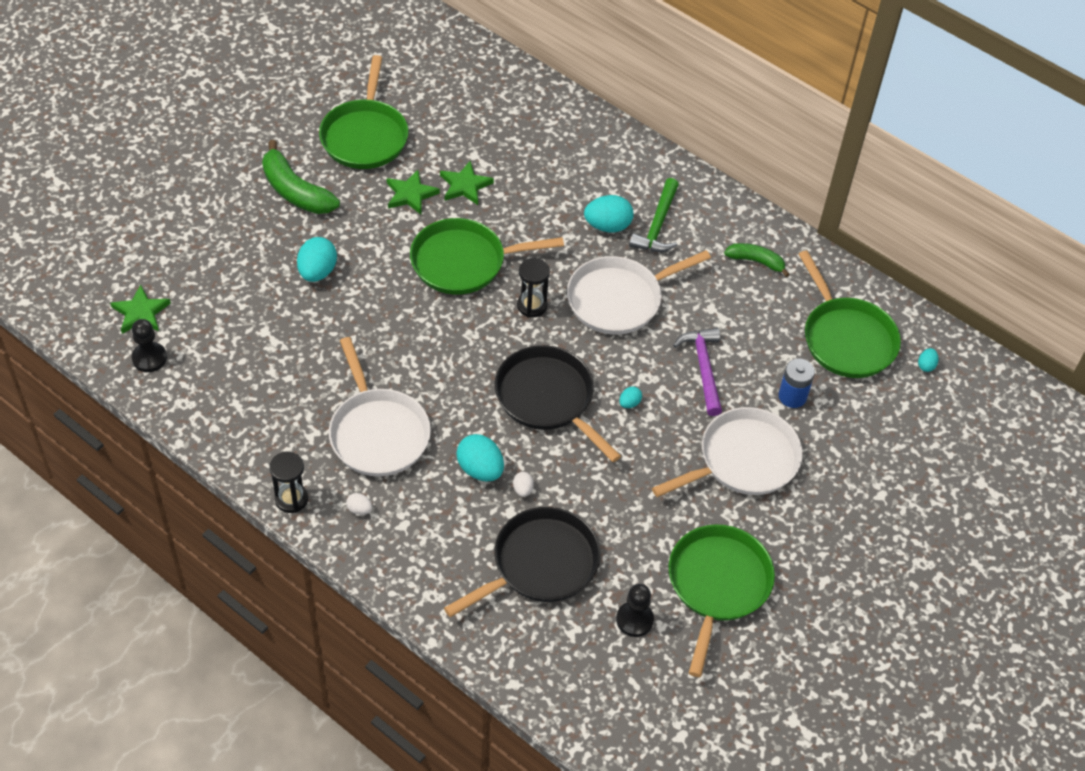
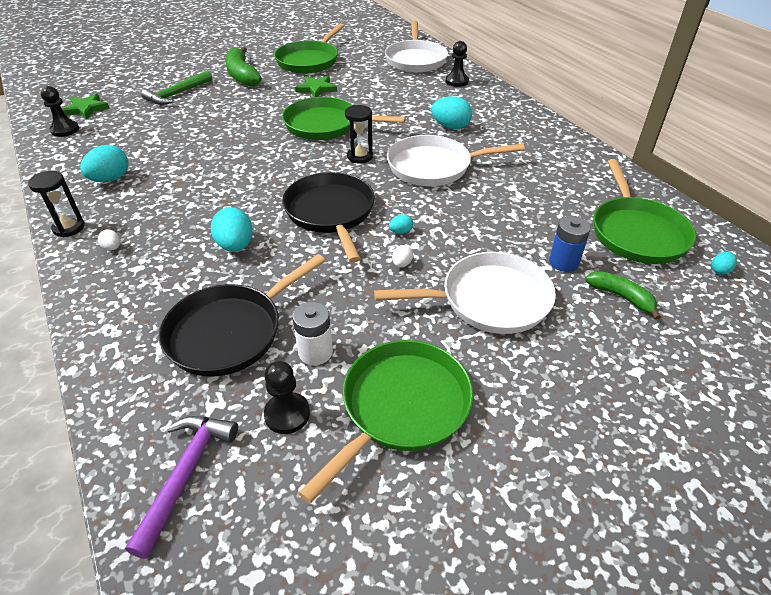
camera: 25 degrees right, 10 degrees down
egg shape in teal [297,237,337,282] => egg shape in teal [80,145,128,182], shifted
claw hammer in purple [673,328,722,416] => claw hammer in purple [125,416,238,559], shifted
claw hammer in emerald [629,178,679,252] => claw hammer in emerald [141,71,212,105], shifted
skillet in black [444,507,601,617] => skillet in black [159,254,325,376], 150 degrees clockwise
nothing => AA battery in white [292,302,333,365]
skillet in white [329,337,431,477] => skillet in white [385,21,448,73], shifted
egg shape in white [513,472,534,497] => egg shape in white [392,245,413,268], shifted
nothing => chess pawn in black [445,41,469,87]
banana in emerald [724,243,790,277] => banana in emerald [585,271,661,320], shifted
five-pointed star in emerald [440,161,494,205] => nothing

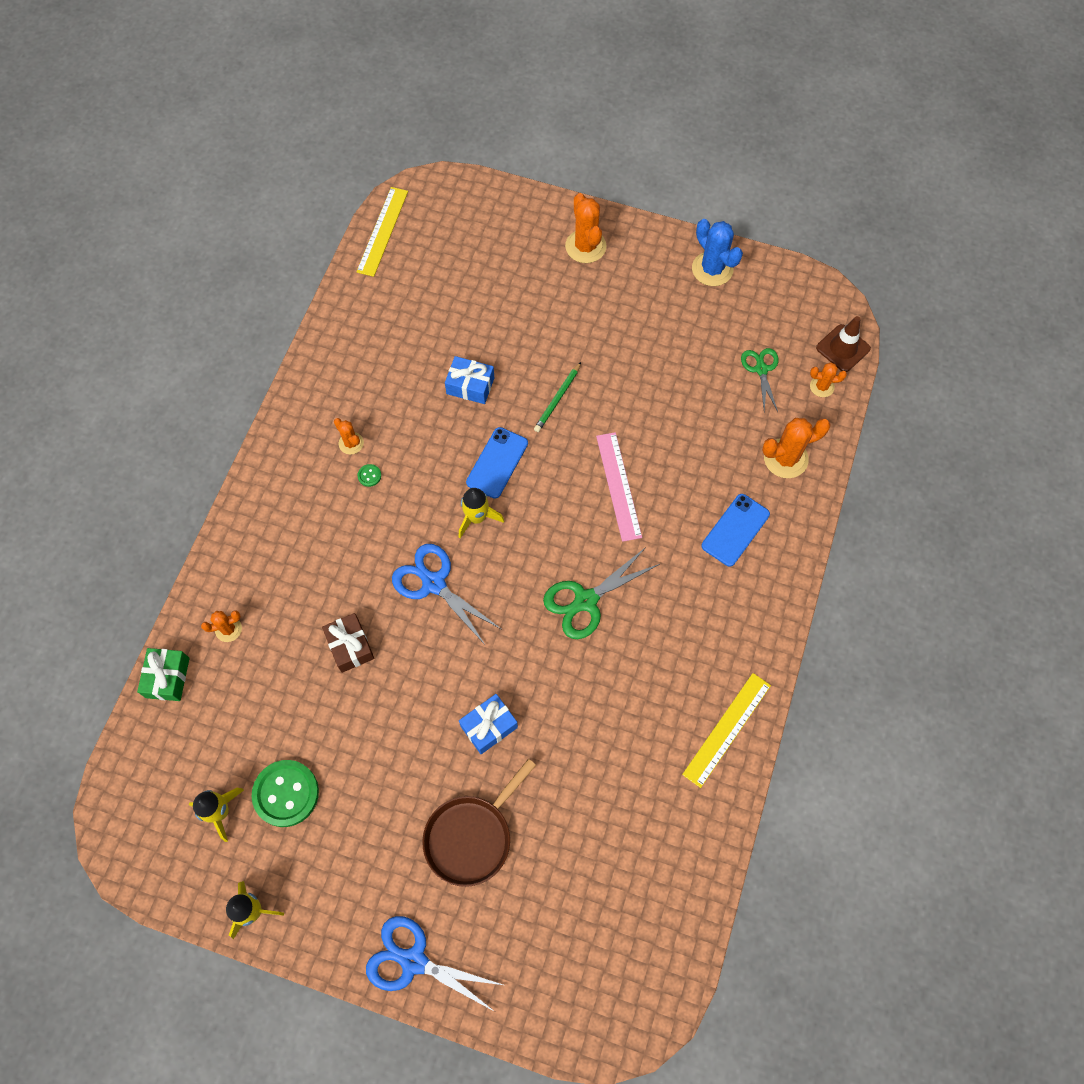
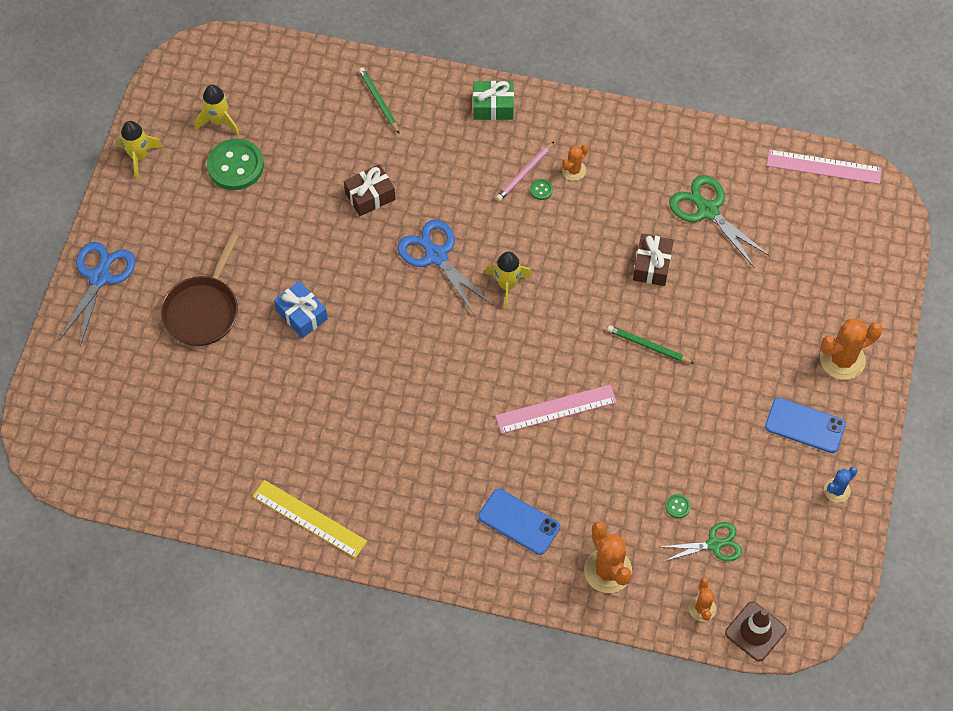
camera: 85 degrees right, 5 degrees down
skillet in brown [422,759,536,887] => skillet in brown [161,233,239,346], 105 degrees counterclockwise
saguaro cactus in orange-coloured [201,610,242,642] => wooden pencil in emerald [359,67,399,133]
shears in blue [392,544,501,645] => shears in blue [398,220,493,316], 75 degrees counterclockwise
present in emerald [137,648,190,701] => present in emerald [473,81,514,120], shifted
nothing => wooden pencil in rosy [496,142,554,201]
present in blue [445,356,494,404] => present in brown [633,234,674,286]
nothing => sewing button in emerald [666,494,691,518]
shears in emerald [543,547,660,639] => shears in emerald [669,175,770,268], shifted
phone in blue [466,427,528,499] => phone in blue [765,398,846,453], shifted
measuring stick in golden [356,187,408,277] => measuring stick in rosy [767,149,882,184]
saguaro cactus in blue [692,219,743,286] => saguaro cactus in blue [824,467,857,503], x0.57

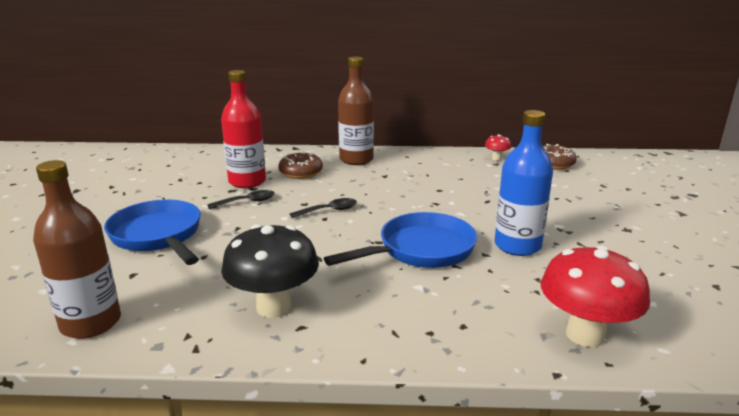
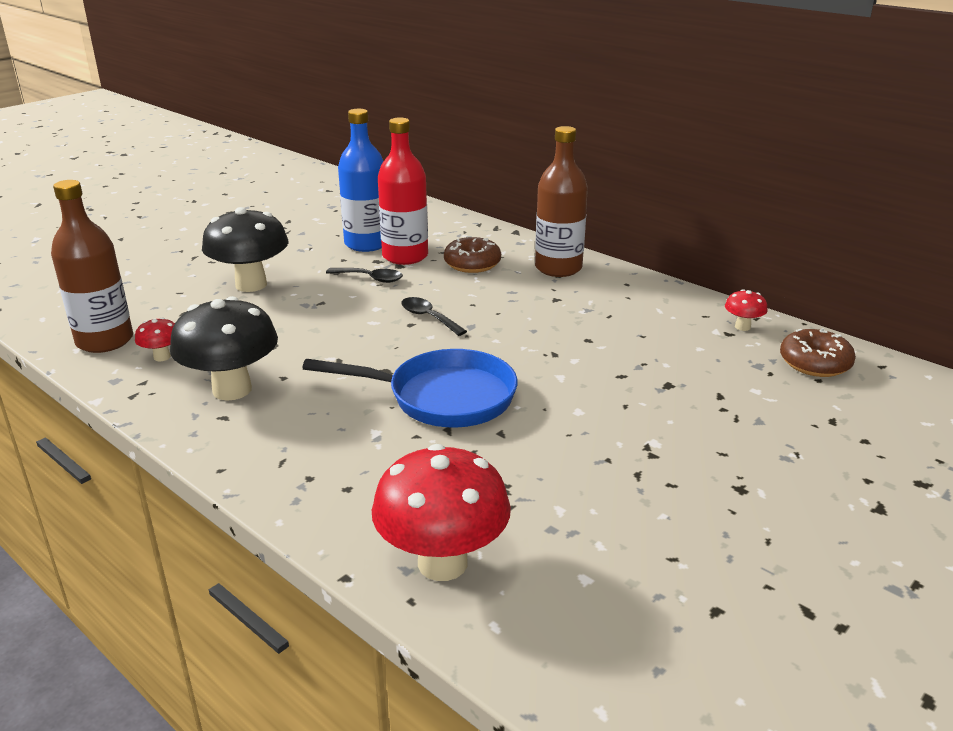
camera: 40 degrees right, 5 degrees up
nothing => mushroom in red [135,317,175,361]
skillet in blue [104,200,201,265] => mushroom in black [202,207,289,292]
bottle in blue [495,110,553,256] => bottle in blue [338,109,384,252], shifted
tablespoon in black [290,198,357,218] => tablespoon in black [401,297,467,336], 150 degrees counterclockwise

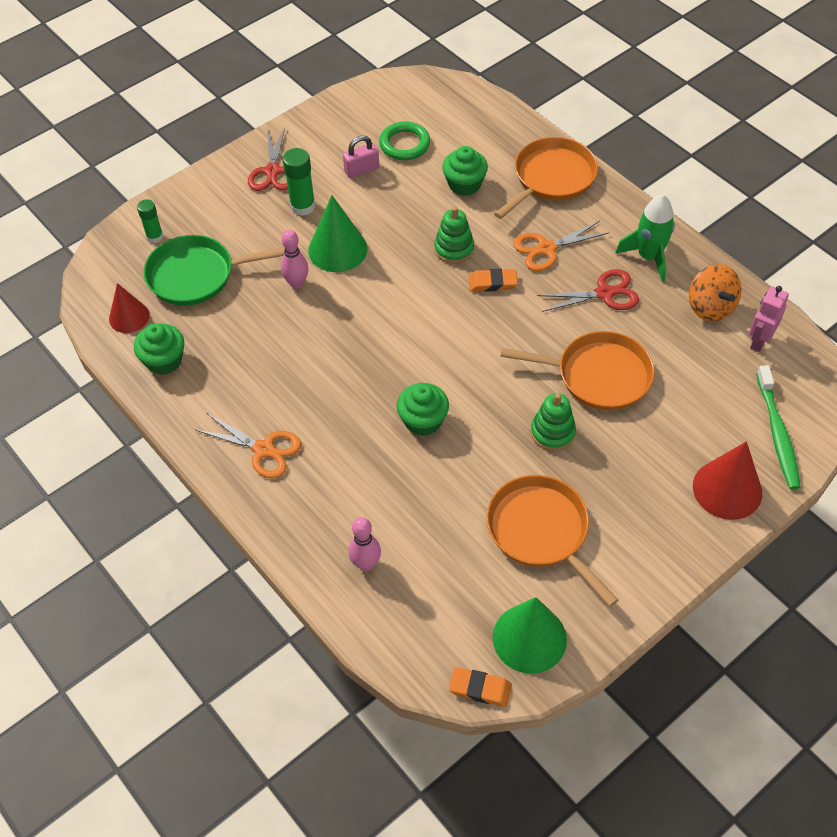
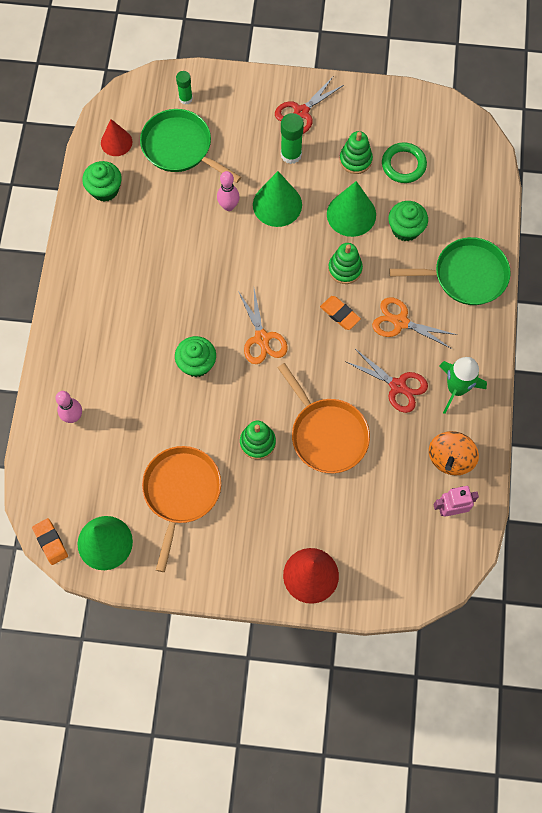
camera: 45 degrees right, 15 degrees up
shears in orange-coloured [196,414,301,479] => shears in orange-coloured [238,289,288,364], shifted
nothing => solid cone in emerald [327,181,376,237]
small lock in rosy [343,136,379,178] => stacking toy in emerald [339,131,373,174]
skillet in orange-coloured [494,137,598,219] => skillet in emerald [389,237,511,305]
toothbrush in emerald [756,365,801,489] => nothing

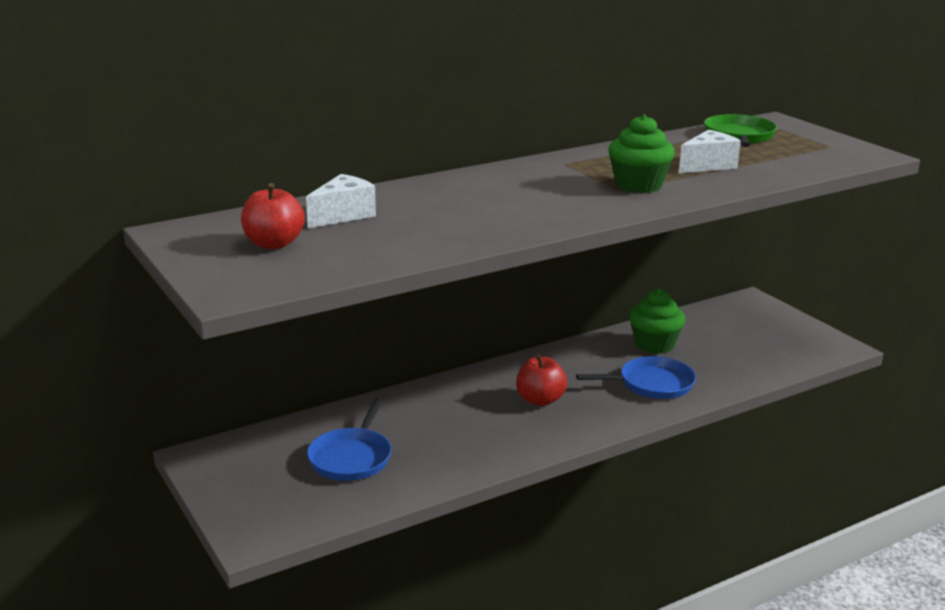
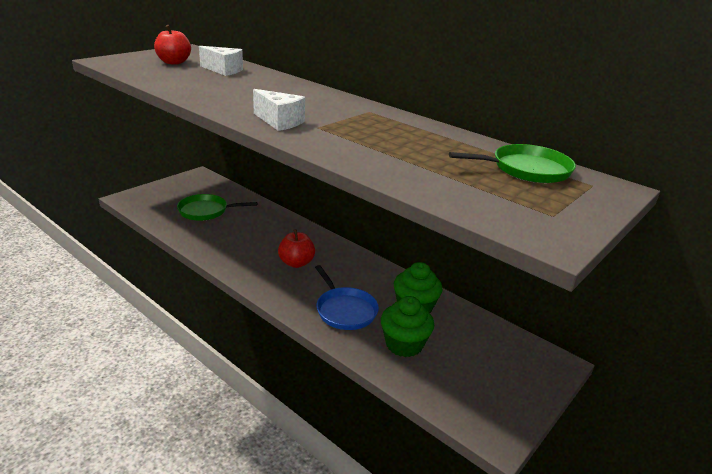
camera: 70 degrees right, 5 degrees up
skillet in blue [307,398,392,481] => skillet in emerald [177,194,257,221]
cheese wedge in white [679,130,741,173] => cheese wedge in white [253,89,305,131], shifted
muffin in emerald [608,115,675,193] => muffin in emerald [381,296,434,357], shifted

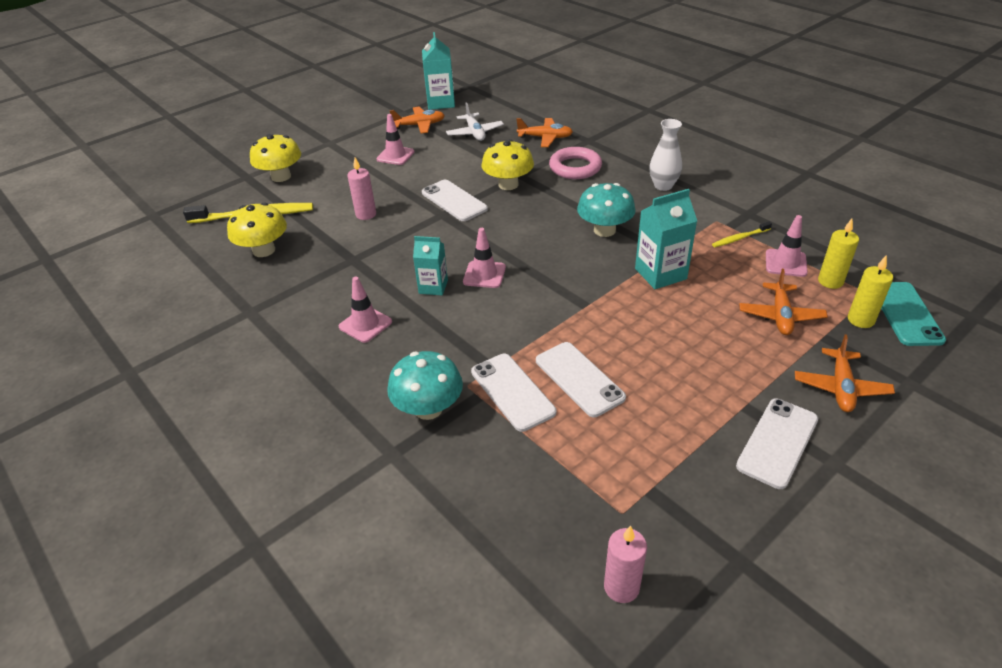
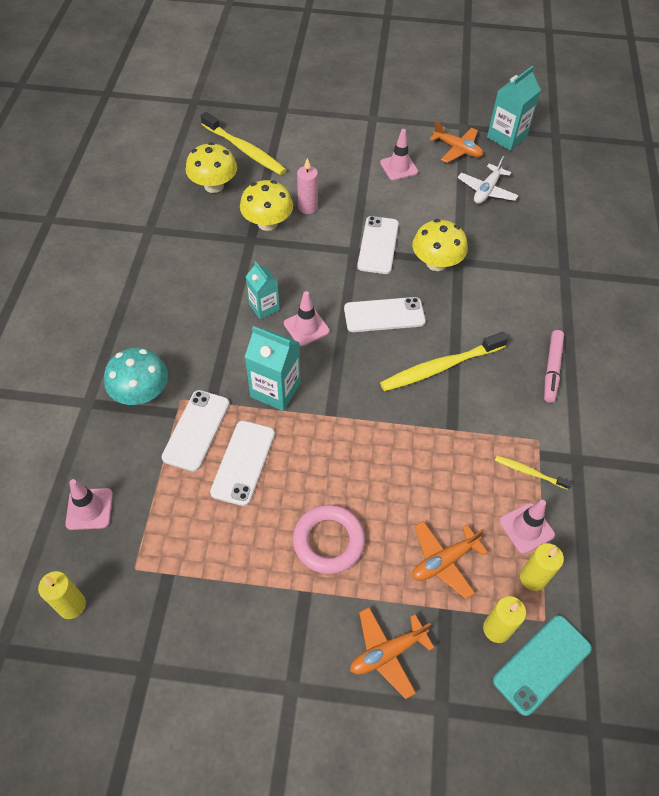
camera: 45 degrees right, 15 degrees up
wax candle in rosy [604,525,647,603] => wax candle in golden [38,571,86,619]
safety cone in rosy [339,277,392,343] => safety cone in rosy [65,479,113,530], shifted
mushroom in golden [250,134,301,182] => mushroom in golden [240,180,293,231], shifted
carton in teal [635,189,697,289] => carton in teal [245,326,301,411], shifted
ring in rosy [549,147,602,179] => ring in rosy [293,505,365,574], shifted
phone in white [736,398,818,489] => phone in white [344,297,426,332], shifted
mushroom in teal [577,183,636,237] => toothbrush in golden [380,332,508,391]
flower vase in white [649,119,682,191] => felt pen in rosy [544,330,564,403]
aeroplane in orange-coloured [516,118,573,147] => nothing

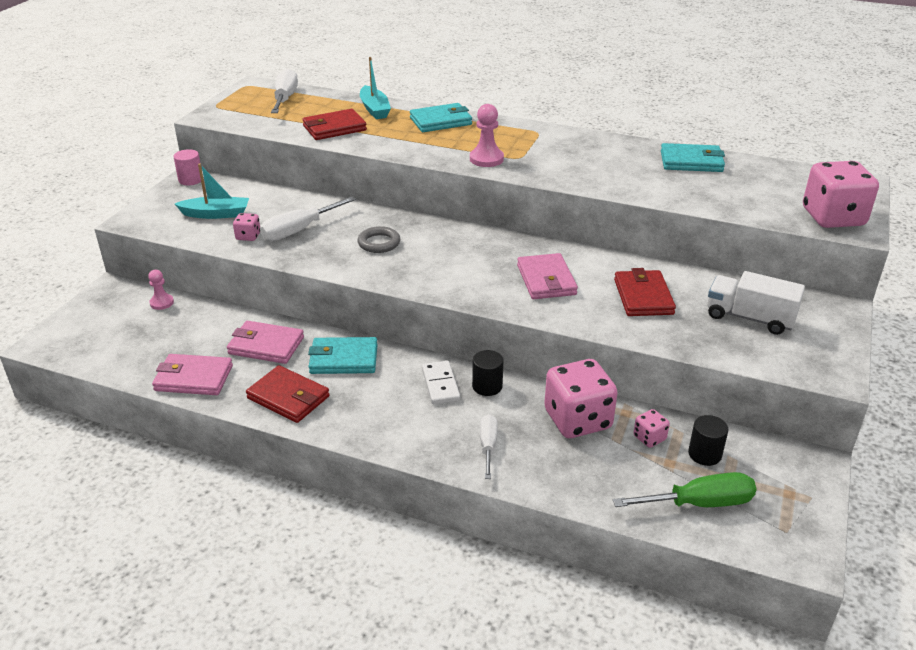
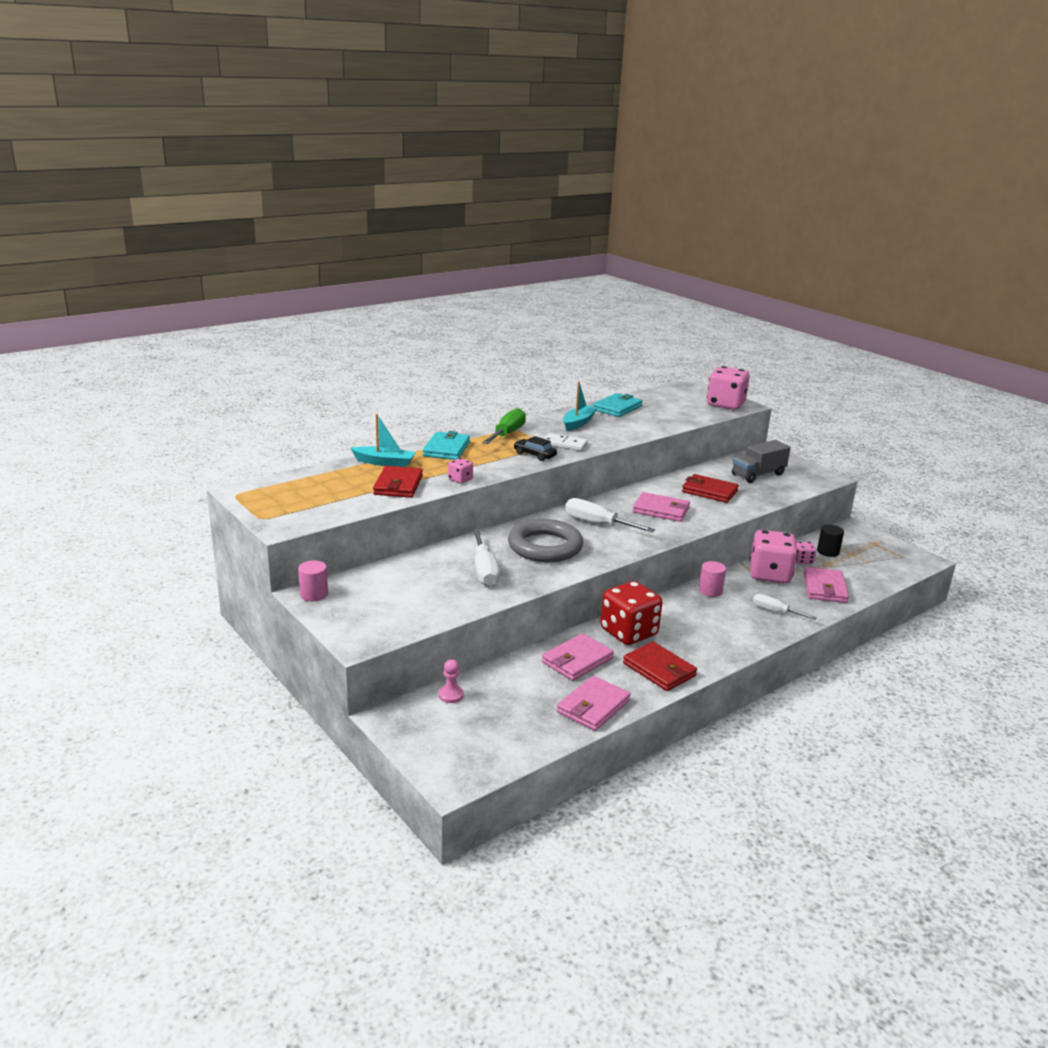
camera: 60 degrees left, 10 degrees down
dice in rosy [233,213,260,241] => dice in rosy [448,458,473,483], shifted
hand screwdriver in emerald [613,472,757,507] => hand screwdriver in emerald [482,408,526,444], shifted
ring in grey [358,226,400,253] => ring in grey [508,519,583,562], x1.93
chess pawn in rosy [470,104,504,167] => automobile in black [514,436,557,461]
domino piece in white [422,361,460,404] => domino piece in white [544,433,588,451], shifted
boat in teal [175,163,249,219] => boat in teal [563,381,597,431], shifted
hand screwdriver in white [271,69,298,113] => hand screwdriver in white [565,498,655,532], shifted
card wallet in teal [308,337,378,374] => dice in red [600,581,662,645]
card wallet in red [246,365,330,423] => card wallet in red [623,642,697,691], 75 degrees clockwise
solid cylinder in black [472,350,504,396] => solid cylinder in rosy [699,561,726,597]
truck in white [707,271,805,335] => truck in grey [732,440,791,483]
nothing => card wallet in rosy [804,567,849,603]

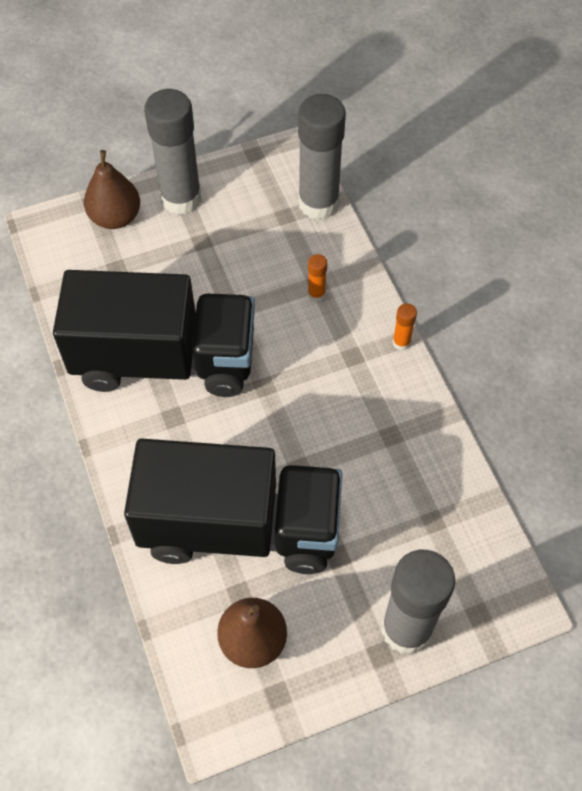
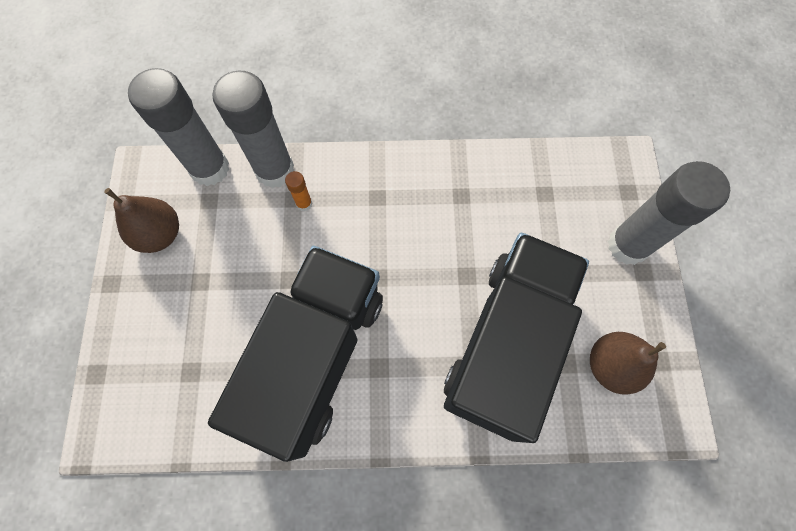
camera: 70 degrees left, 10 degrees up
pear in brown [84,150,140,229] => pear in brown [104,188,179,253], shifted
glue stick in grey [144,89,201,215] => glue stick in grey [213,70,294,188], shifted
glue stick in orange-coloured [392,303,417,350] => nothing

